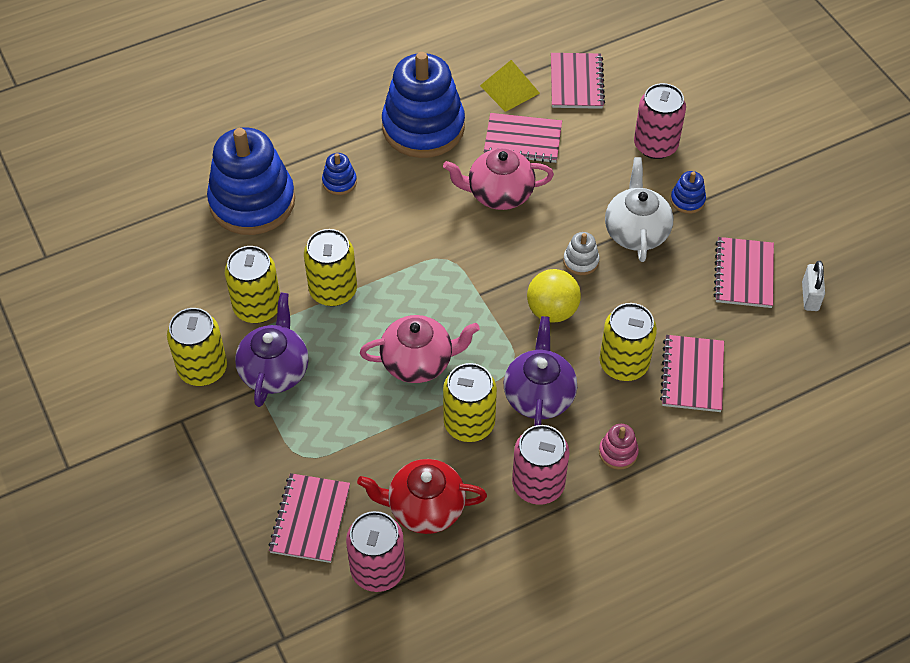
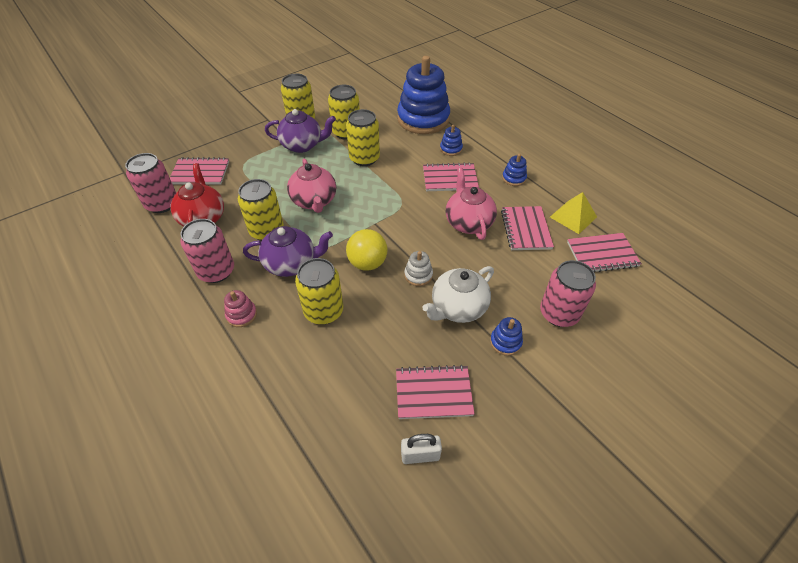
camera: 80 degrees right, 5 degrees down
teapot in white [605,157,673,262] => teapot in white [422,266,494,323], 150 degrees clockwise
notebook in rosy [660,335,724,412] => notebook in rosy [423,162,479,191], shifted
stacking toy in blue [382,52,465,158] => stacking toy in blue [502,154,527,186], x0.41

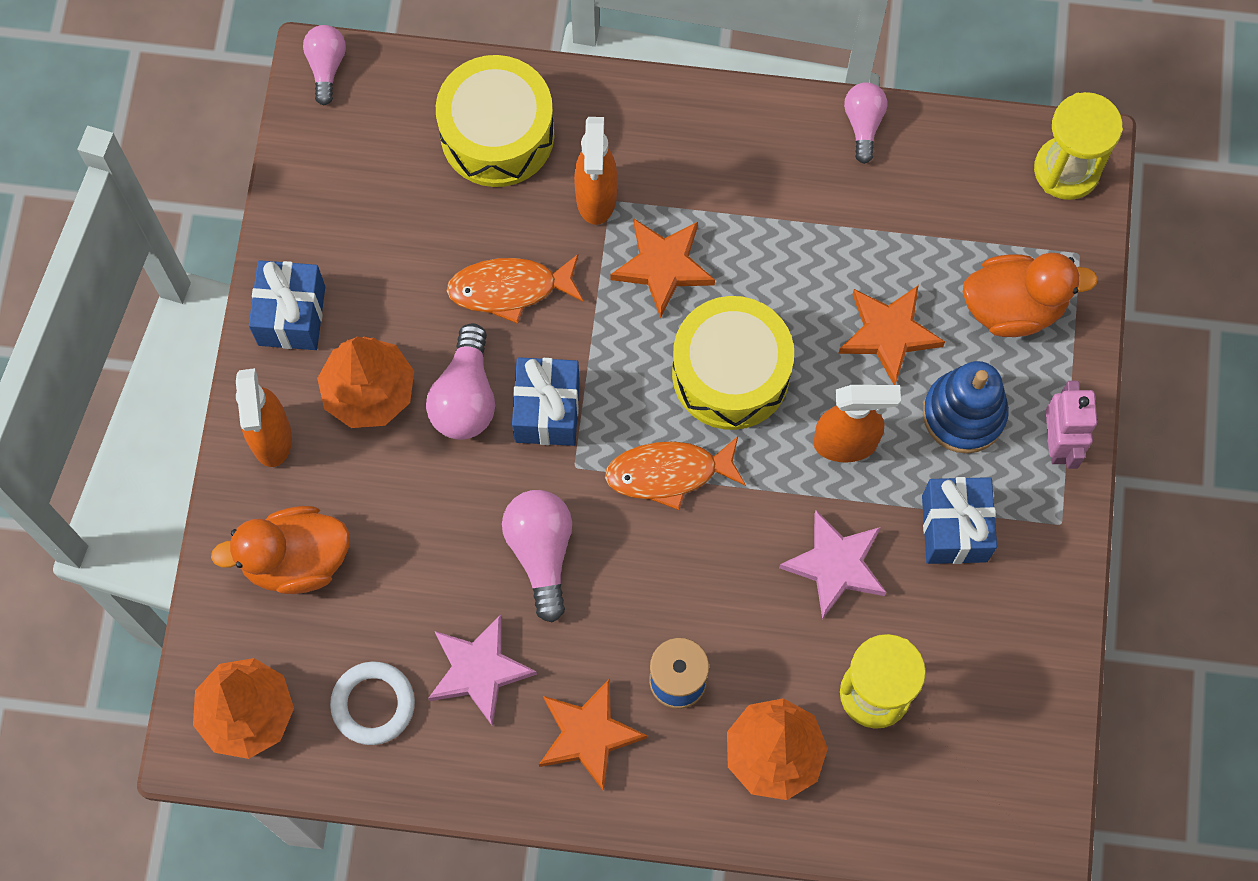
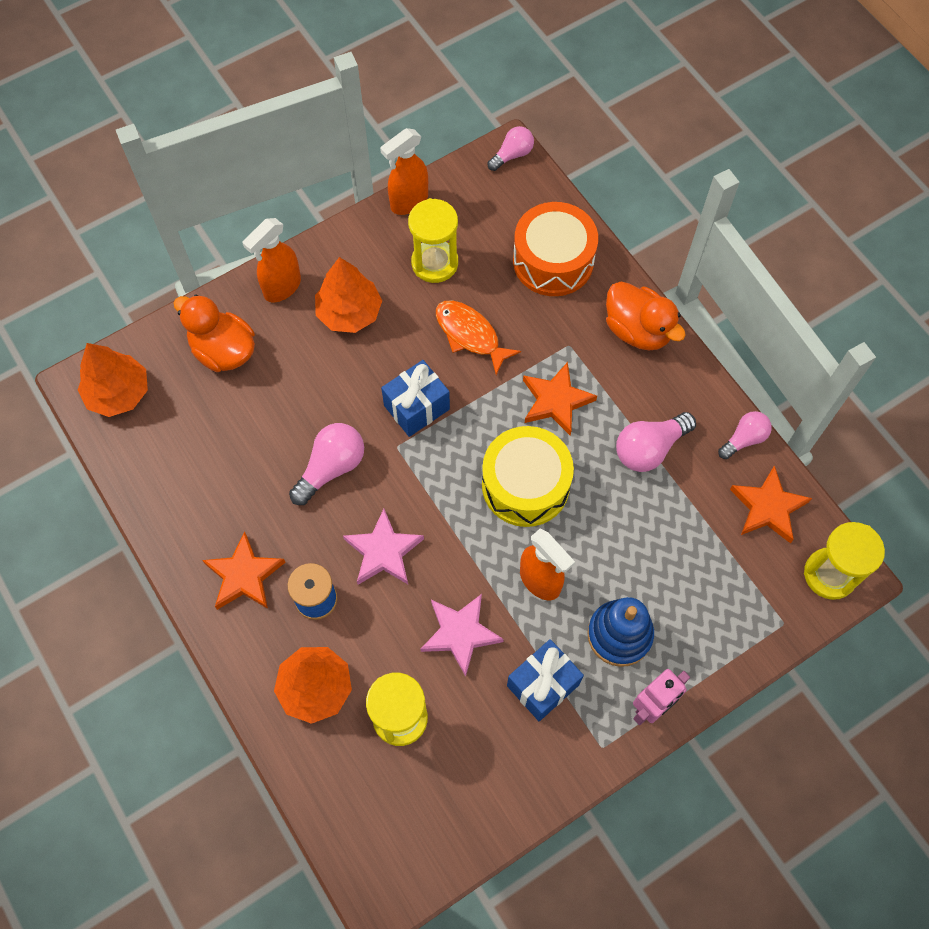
camera: 50 degrees right, 5 degrees down
five-pointed star in rosy [428,615,537,726] => five-pointed star in rosy [343,509,424,585], shifted
spray bottle in orange-coloured [574,117,617,225] => spray bottle in orange-coloured [380,128,428,215], shifted
nothing => hourglass in golden [408,198,458,283]
toy drum in golden [436,55,554,187] => toy drum in orange-coloured [513,202,598,296]
duck in orange-coloured [963,253,1098,337] => duck in orange-coloured [606,281,686,351], shifted
light bulb in rosy [426,323,495,440] => light bulb in rosy [616,412,696,472], shifted
five-pointed star in orange-coloured [838,285,945,385] => five-pointed star in orange-coloured [730,465,812,543], shifted
present in blue [249,260,325,350] => nothing
ring in white [330,661,415,745] => nothing
fish figure in orange-coloured [605,436,746,510] => nothing

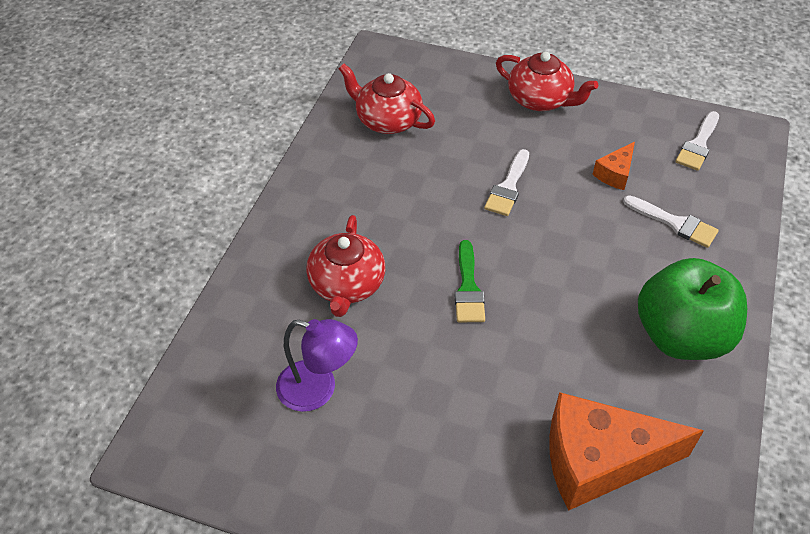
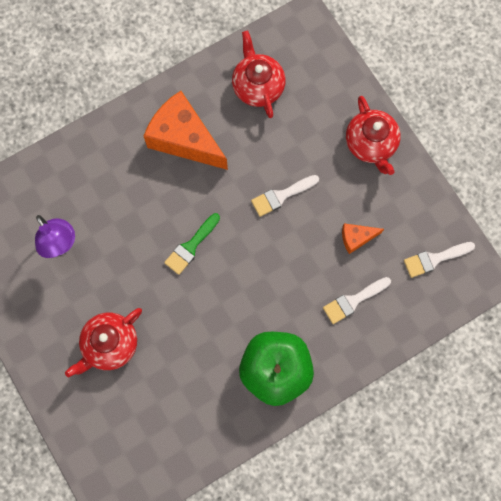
camera: 40 degrees right, 25 degrees up
teapot in red [306,215,385,317] => teapot in red [65,308,142,377], shifted
cheese wedge in orange-coloured [549,392,704,510] => cheese wedge in orange-coloured [144,91,228,170], shifted
brush in white [623,195,719,248] => brush in white [323,277,391,324], 75 degrees clockwise

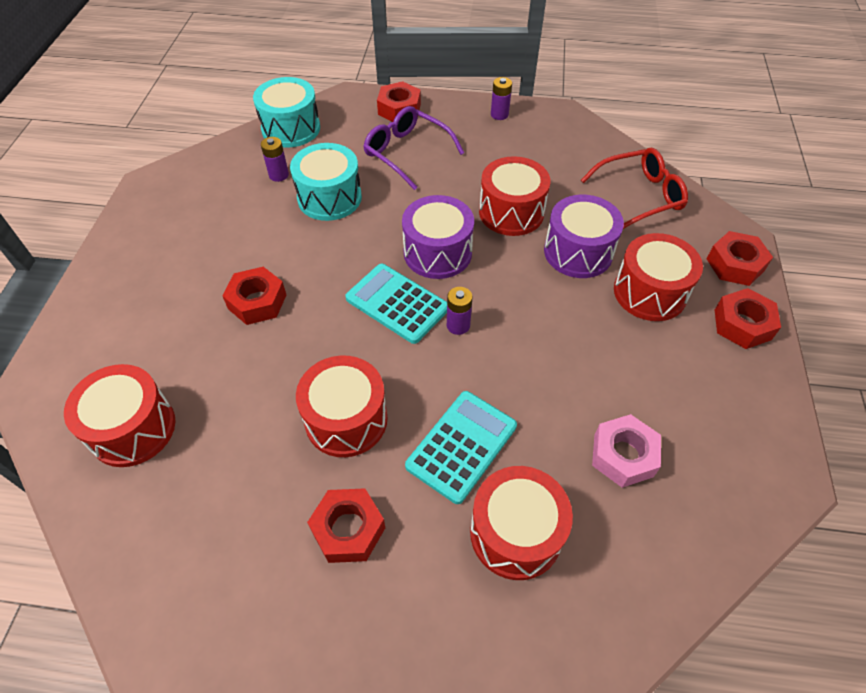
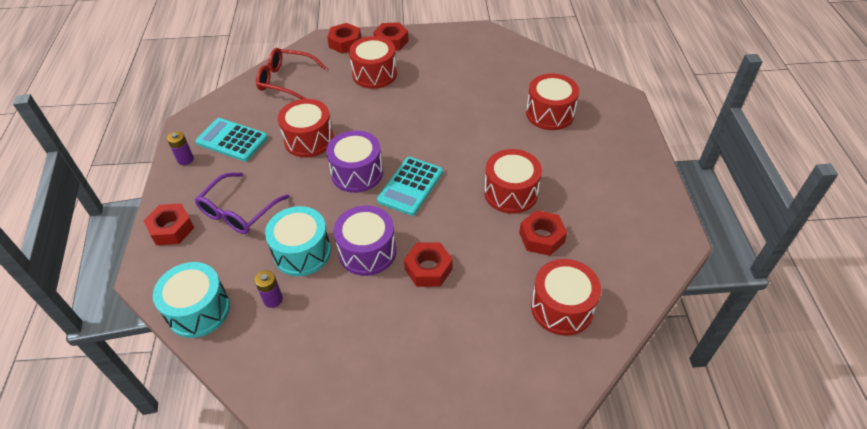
camera: 100 degrees left, 5 degrees down
calculator in teal [405,391,517,504] => calculator in teal [195,118,268,161], shifted
eyeglasses in red [581,148,688,229] => eyeglasses in red [256,48,327,99], 45 degrees counterclockwise
toy drum in purple [544,195,624,278] => toy drum in purple [333,206,396,276], shifted
nut in red [307,488,385,563] => nut in red [519,210,567,256], shifted
AA battery in purple [447,287,472,335] => nothing
nut in rosy [592,414,661,488] => nothing

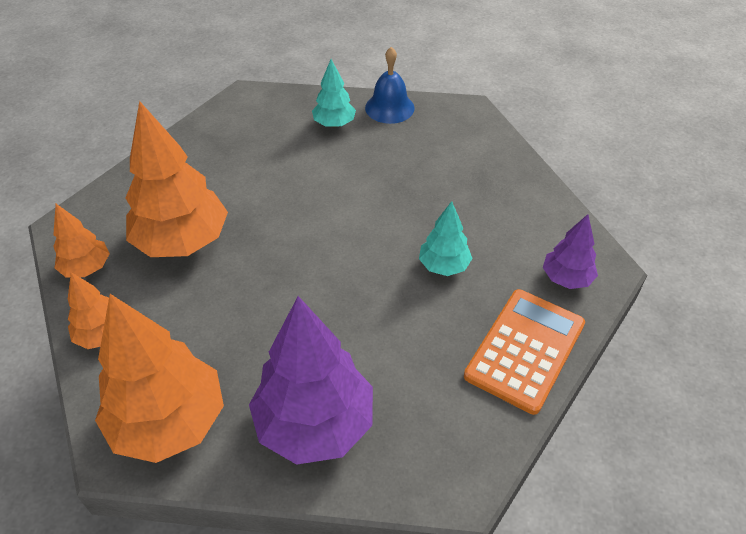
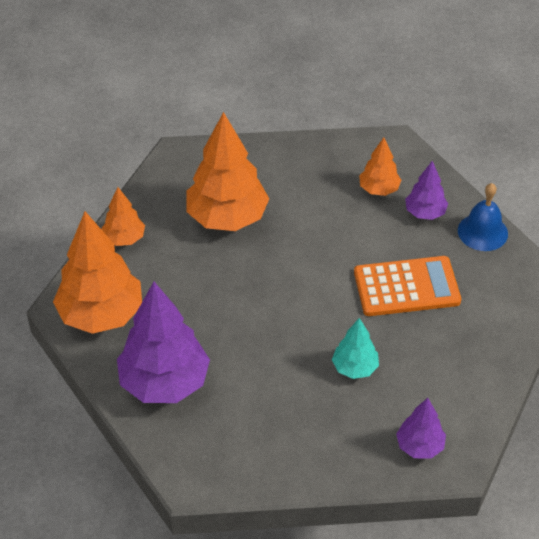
camera: 50 degrees right, 0 degrees up
calculator in orange-coloured [464,289,585,415] => calculator in orange-coloured [354,256,461,316], shifted
tree in orange-coloured [53,204,110,277] => tree in orange-coloured [359,137,401,196], shifted
tree in teal [312,59,356,127] => tree in purple [405,161,448,220]

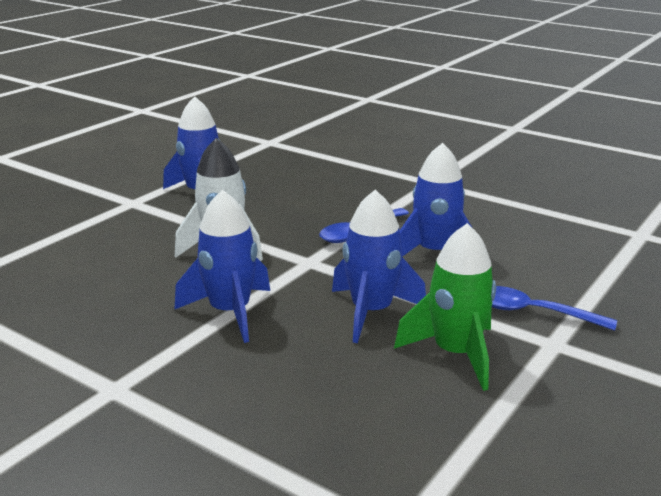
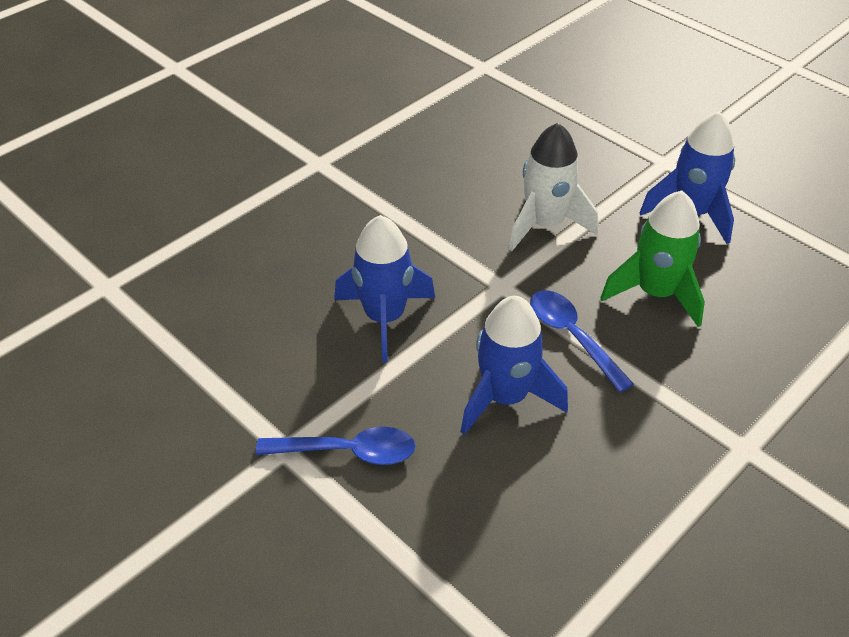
camera: 100 degrees right, 20 degrees up
tablespoon in blue [492,286,617,331] => tablespoon in blue [256,427,416,465], 60 degrees clockwise
rocket in emerald [394,223,496,391] => rocket in emerald [600,191,705,327], shifted
rocket in blue [174,189,270,343] => nothing

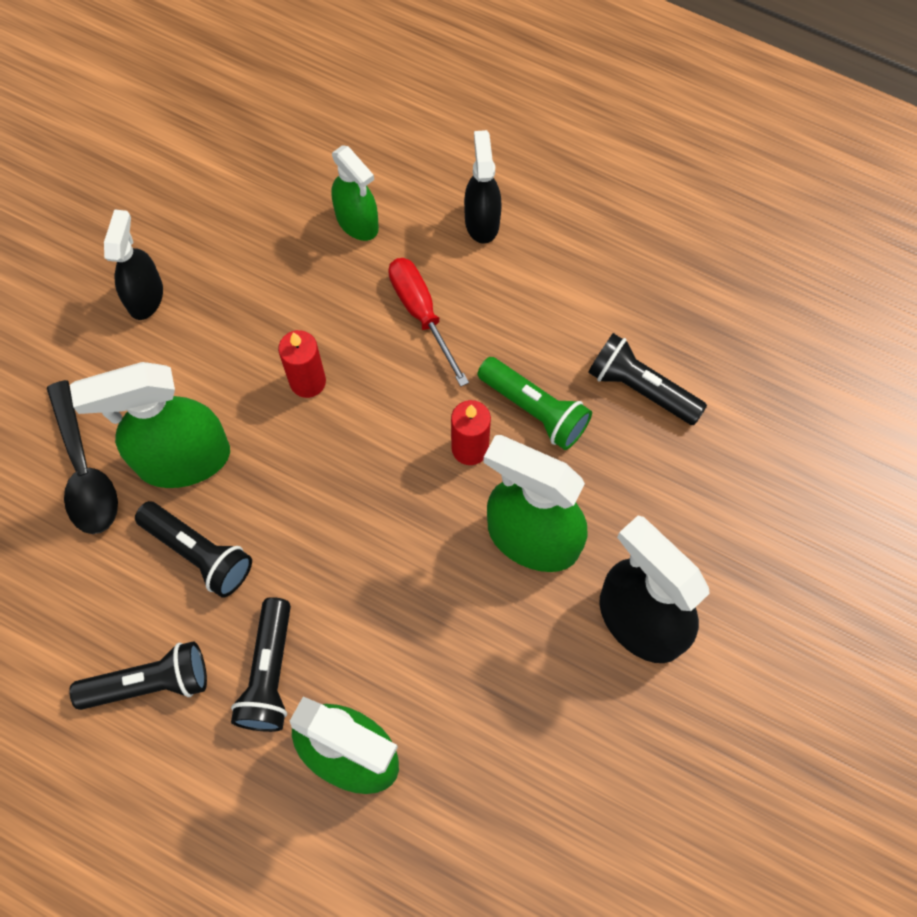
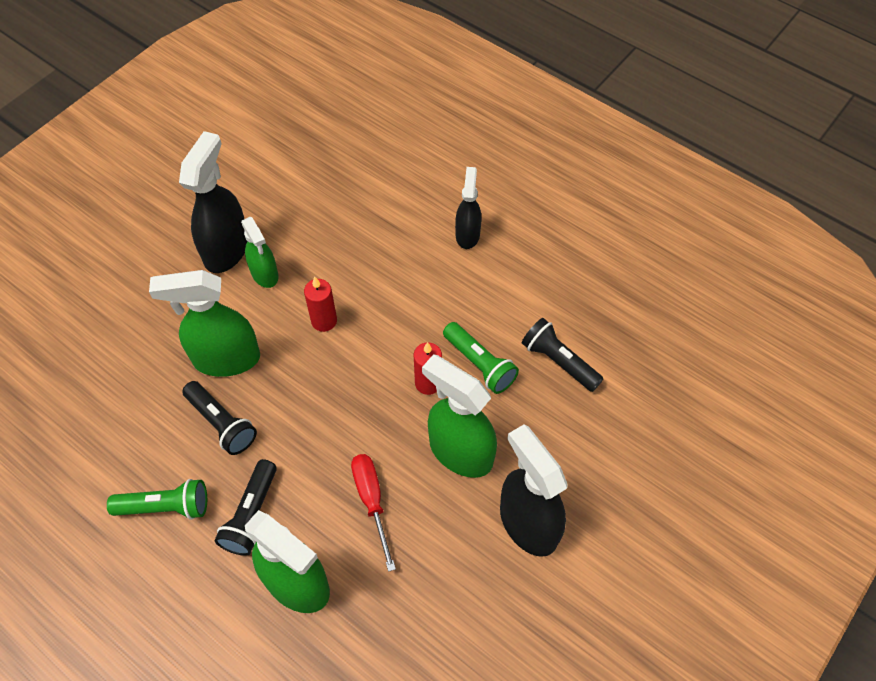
camera: 10 degrees right, 10 degrees down
pocket torch in black [69,641,207,710] => pocket torch in emerald [107,479,207,520]
spray bottle in black [104,209,163,320] => spray bottle in black [179,131,248,273], x1.66
spray bottle in emerald [331,145,379,241] => spray bottle in emerald [241,217,279,288], shifted
hand screwdriver in red [388,258,469,387] => hand screwdriver in red [351,454,396,572], shifted
tablespoon in black [47,380,118,534] => nothing

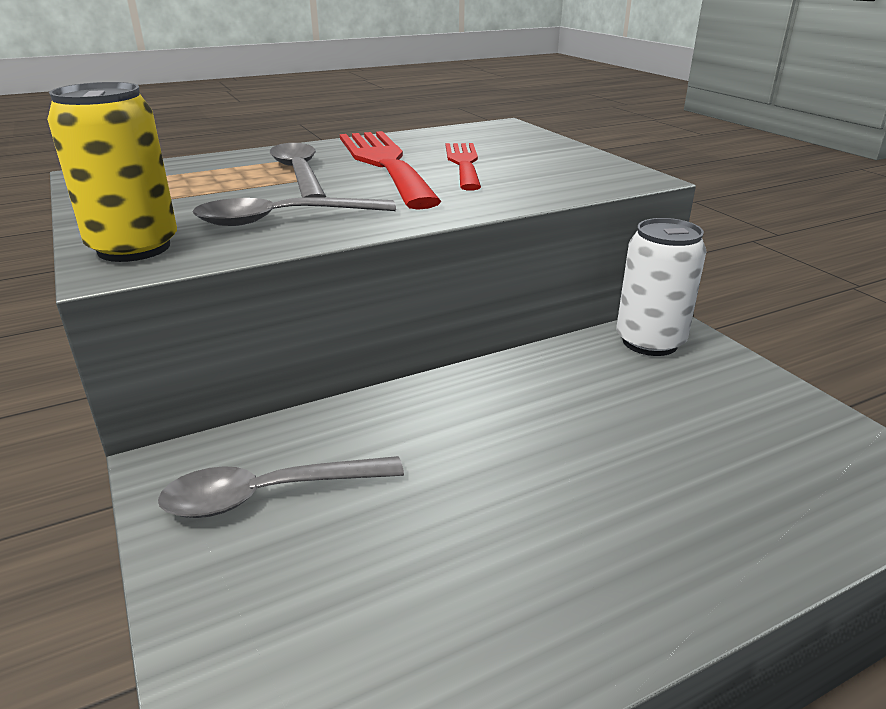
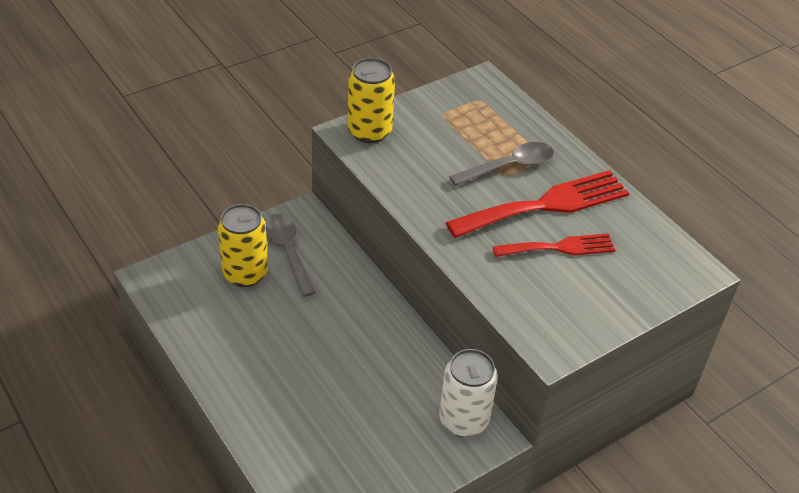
camera: 80 degrees right, 15 degrees up
nothing => can in golden [218,204,268,287]
tablespoon in grey [193,197,396,226] => nothing

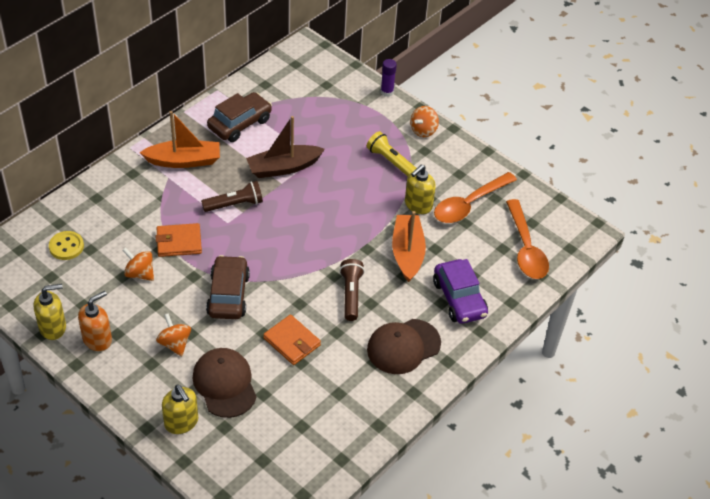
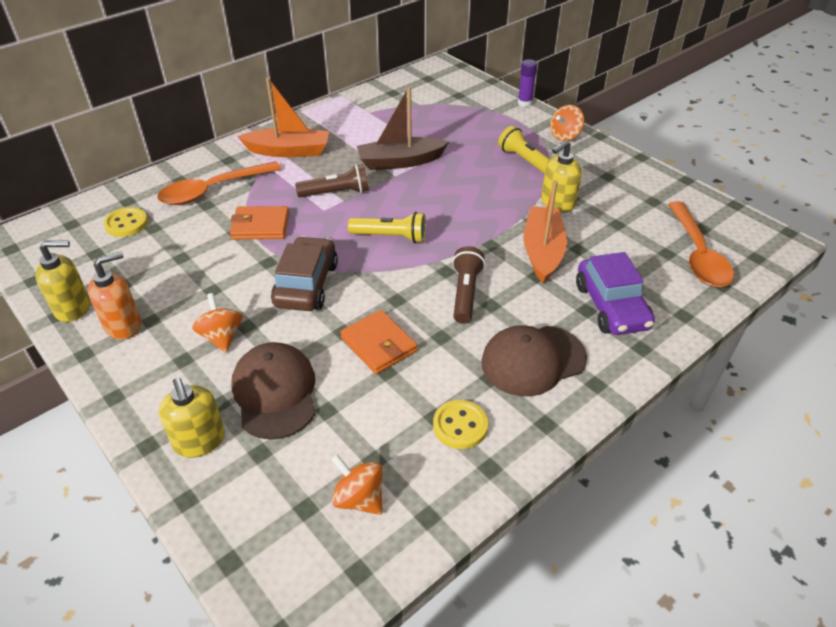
camera: 10 degrees right, 5 degrees down
tablespoon in orange-coloured [434,172,517,223] => tablespoon in orange-coloured [157,161,282,205], shifted
spinning top in orange-coloured [122,247,154,281] => spinning top in orange-coloured [331,454,383,515], shifted
nothing => pocket torch in golden [348,212,426,243]
nothing => sewing button in golden [433,400,488,449]
automobile in brown [207,92,272,142] => nothing

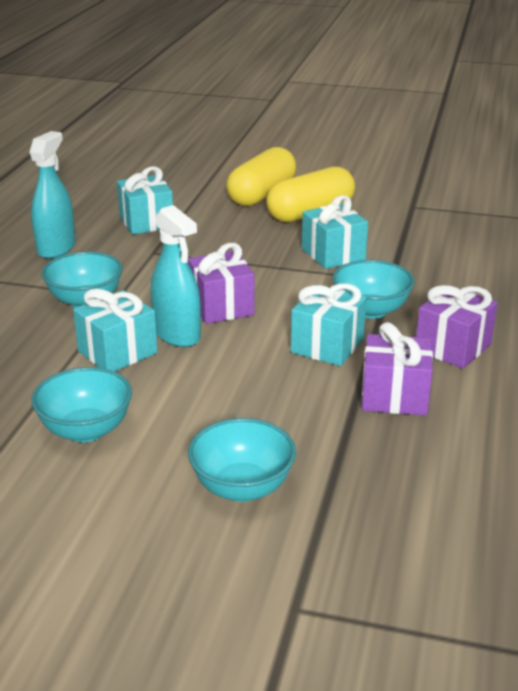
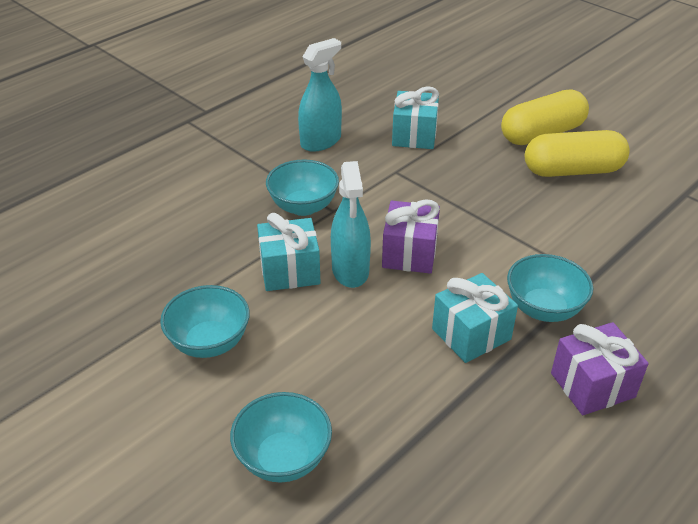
camera: 30 degrees right, 10 degrees up
present in teal [302,195,368,269] => nothing
present in purple [362,322,433,416] => nothing

